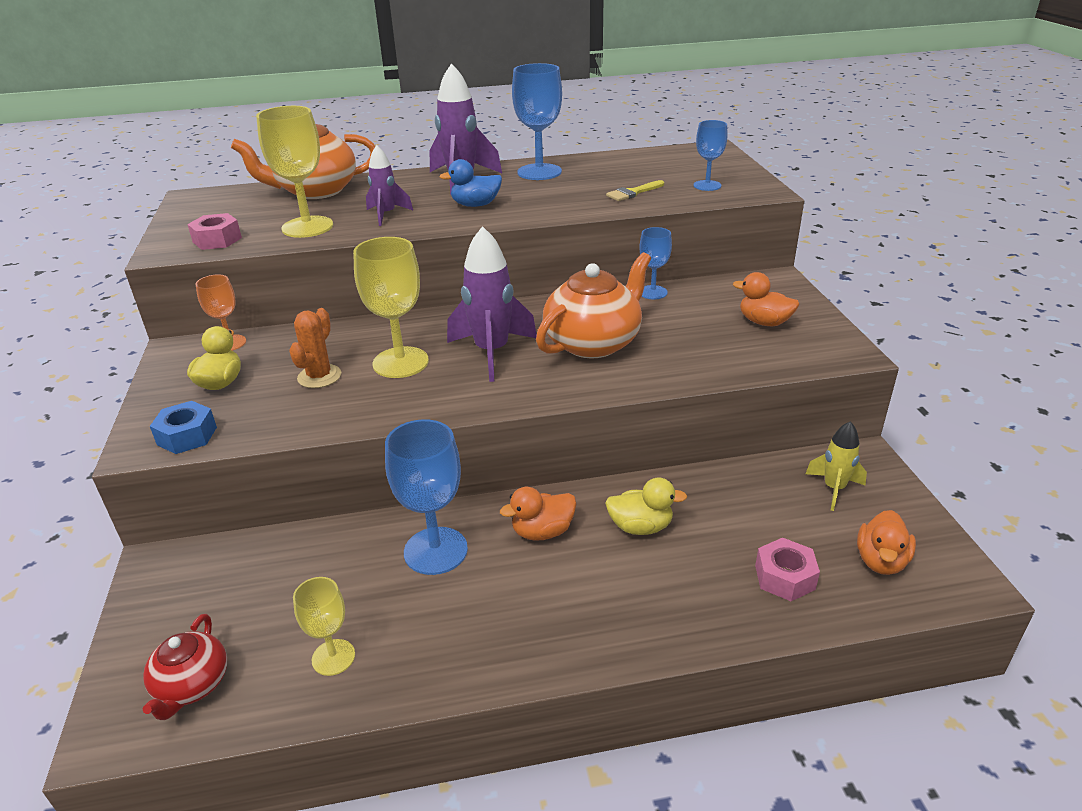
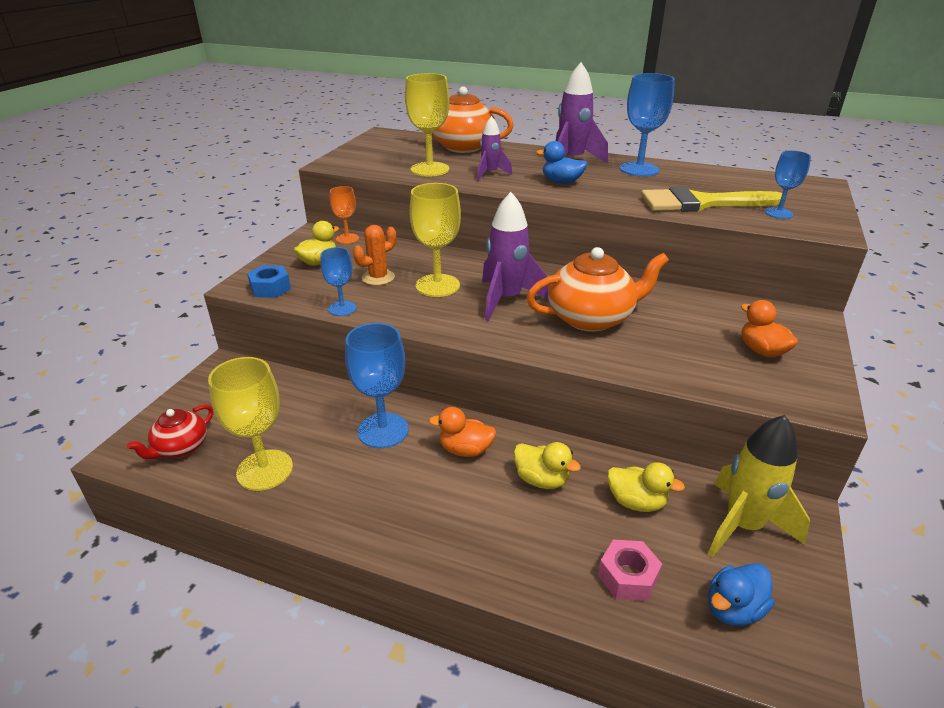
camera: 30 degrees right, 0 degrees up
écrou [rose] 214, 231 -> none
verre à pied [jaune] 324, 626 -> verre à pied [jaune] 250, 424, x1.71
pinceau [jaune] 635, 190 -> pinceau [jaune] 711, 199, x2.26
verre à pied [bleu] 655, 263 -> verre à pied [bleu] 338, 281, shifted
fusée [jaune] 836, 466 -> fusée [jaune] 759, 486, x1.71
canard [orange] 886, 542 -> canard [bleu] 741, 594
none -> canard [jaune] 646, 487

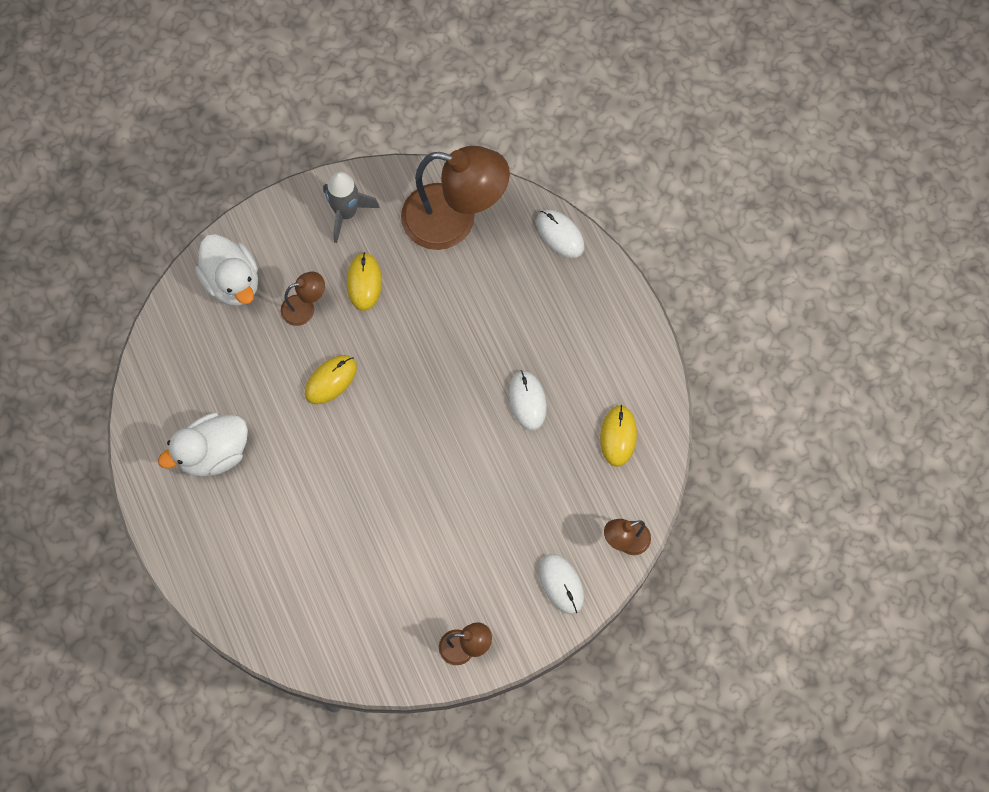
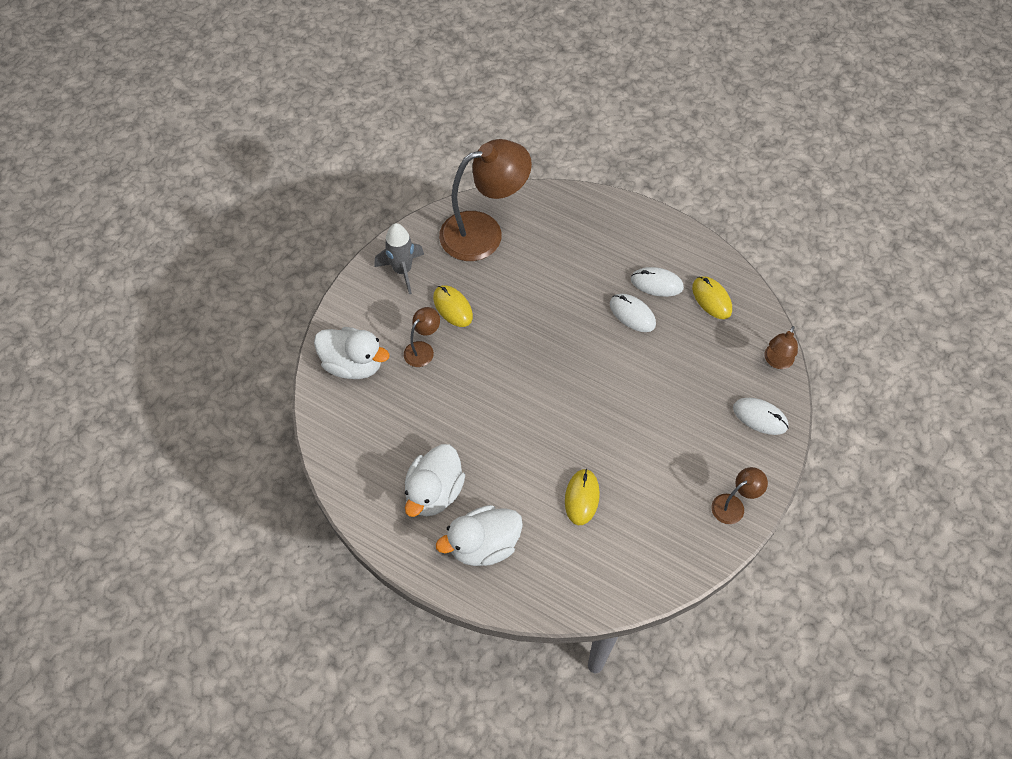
camera: 35 degrees left, 10 degrees down
souris [jaune] 331, 380 -> souris [jaune] 582, 497, shifted
souris [blanc] 560, 233 -> souris [blanc] 657, 282, shifted
none -> canard [blanc] 479, 535

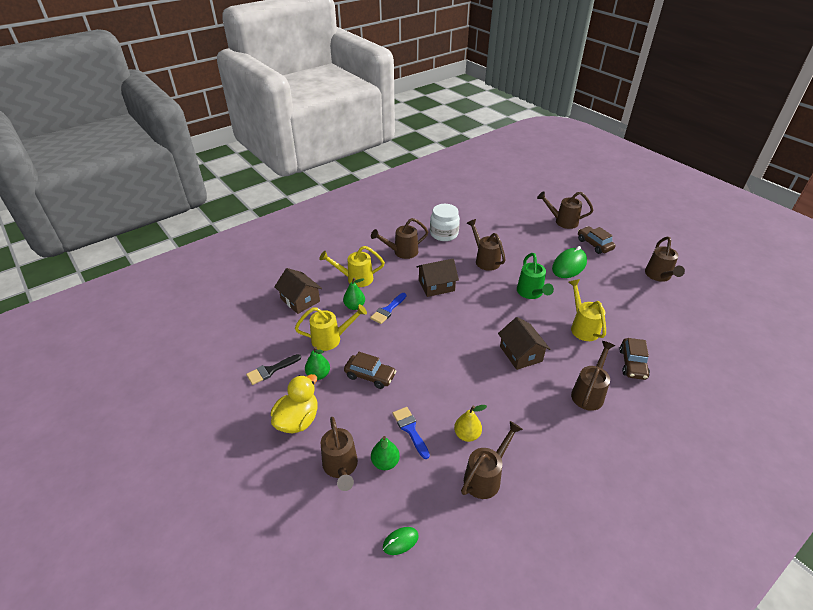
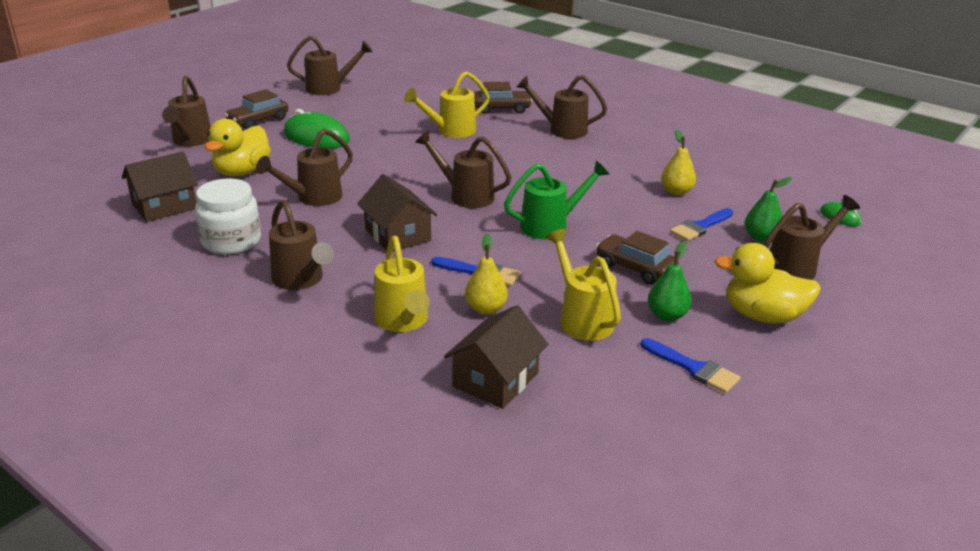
camera: 105 degrees left, 10 degrees down
pinceau [noir] 273, 369 -> pinceau [bleu] 691, 365
poire [vert] 354, 294 -> poire [jaune] 486, 274
voiture [marron] 370, 370 -> voiture [marron] 637, 258, 60 degrees counterclockwise
arrosoir [marron] 492, 460 -> arrosoir [marron] 463, 169, shifted
maison [marron] 524, 343 -> maison [marron] 160, 186, shifted
arrosoir [vert] 535, 276 -> arrosoir [vert] 556, 200, shifted
none -> canard [jaune] 238, 148

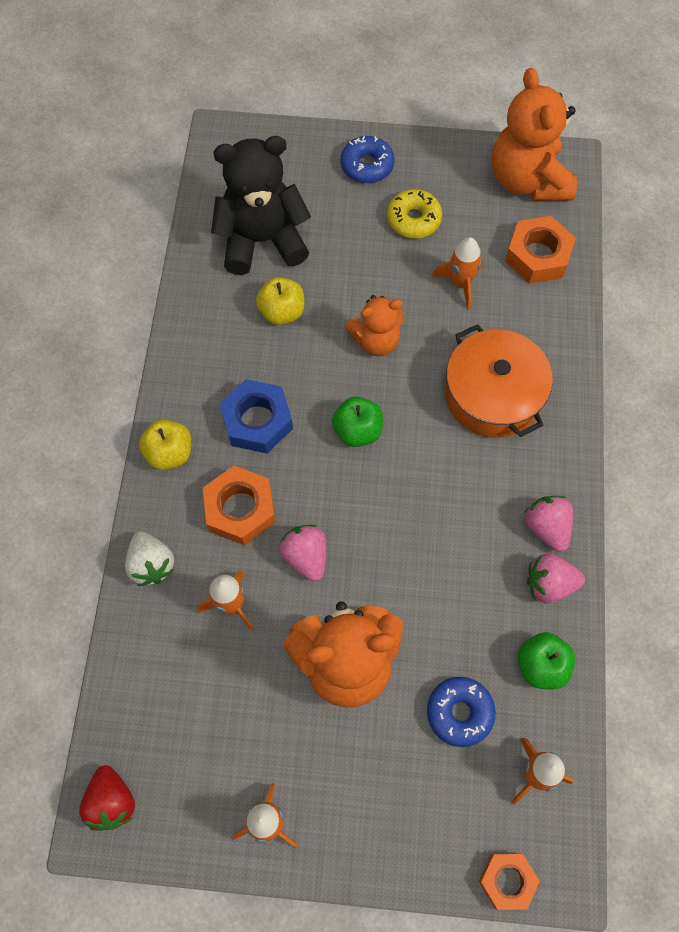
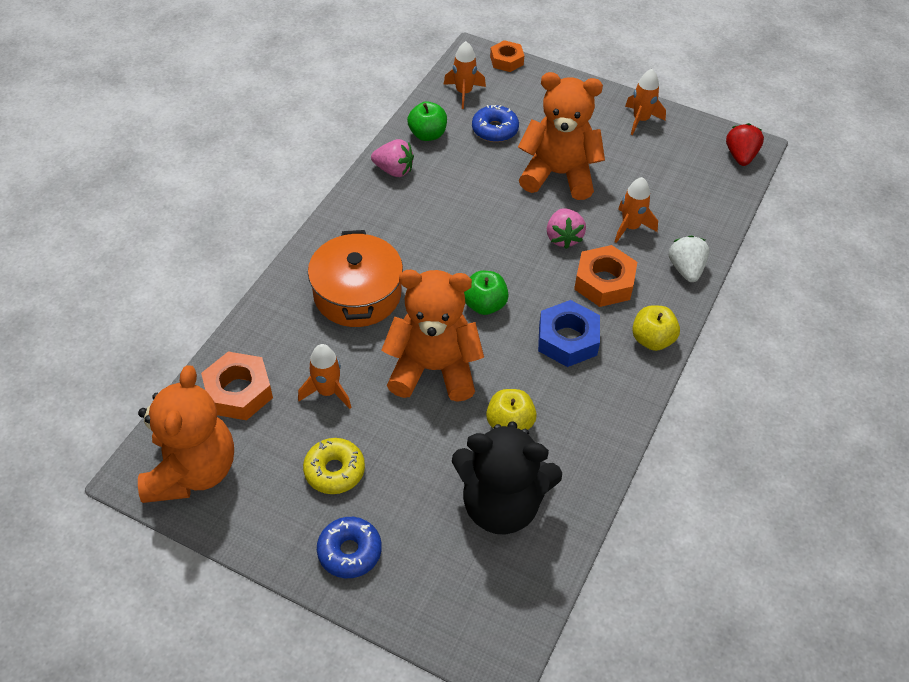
camera: 160 degrees left, 15 degrees down
ours en peluche [orange] 374, 325 -> ours en peluche [orange] 433, 336, x1.70
fraise [rose] 548, 524 -> none

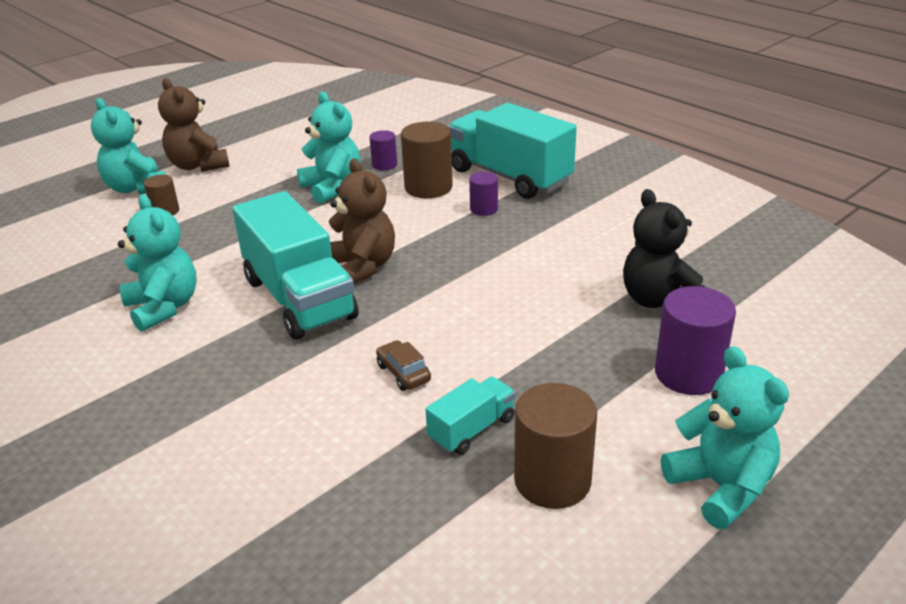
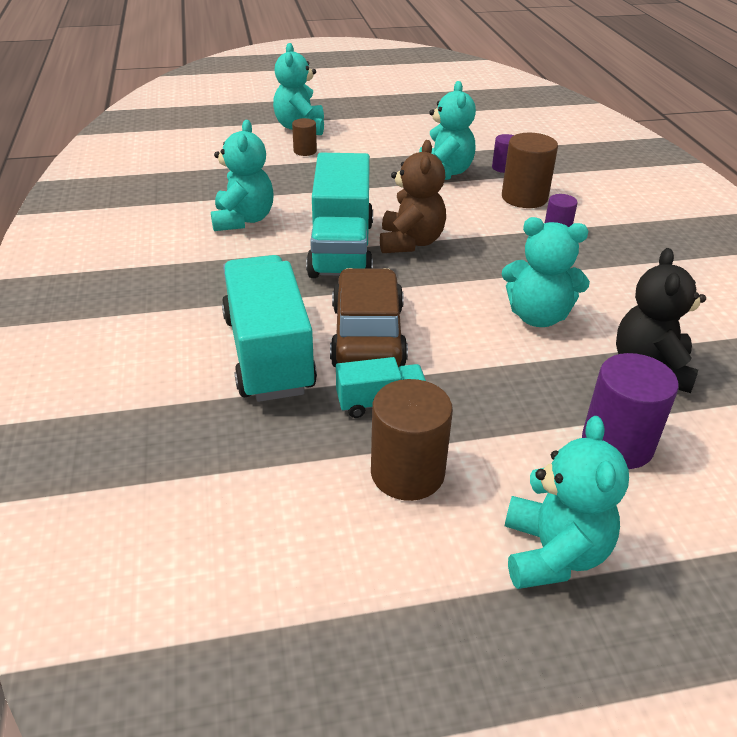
camera: 30 degrees right, 5 degrees up
ours en peluche [marron] 194, 125 -> none
voiture [marron] 403, 365 -> voiture [marron] 369, 318, x2.32
camion [turquoise] 512, 151 -> camion [turquoise] 269, 328, shifted
none -> ours en peluche [turquoise] 546, 272

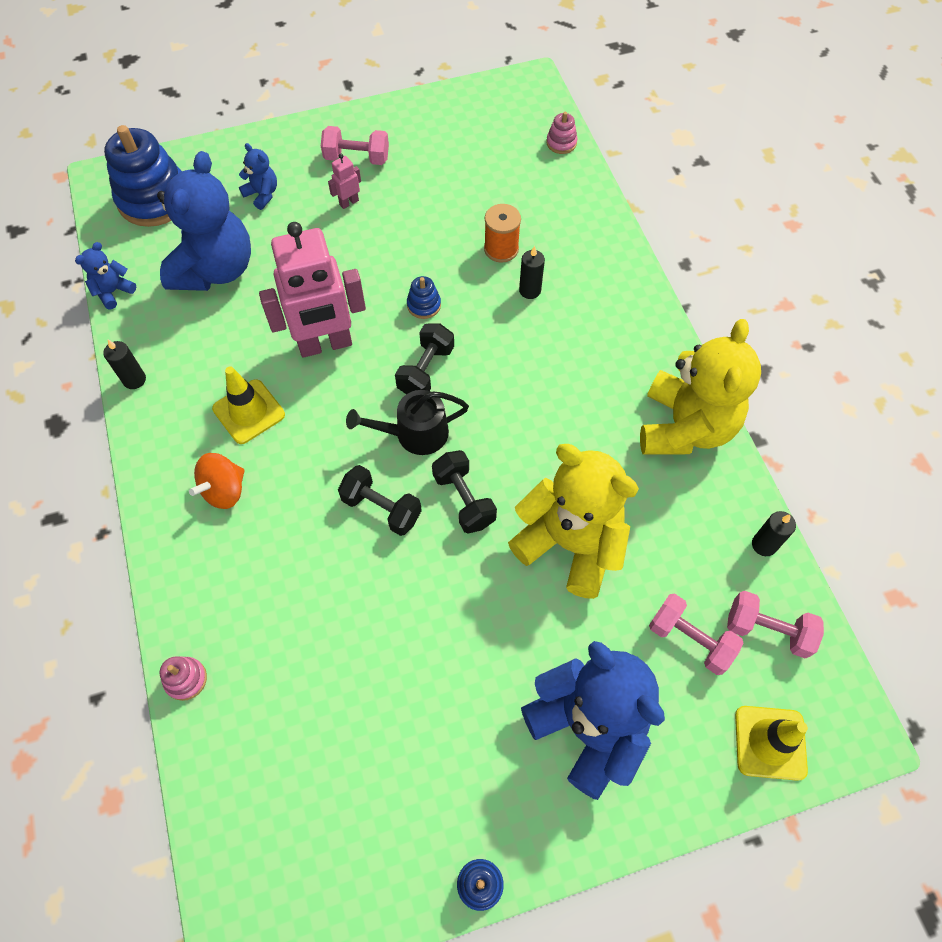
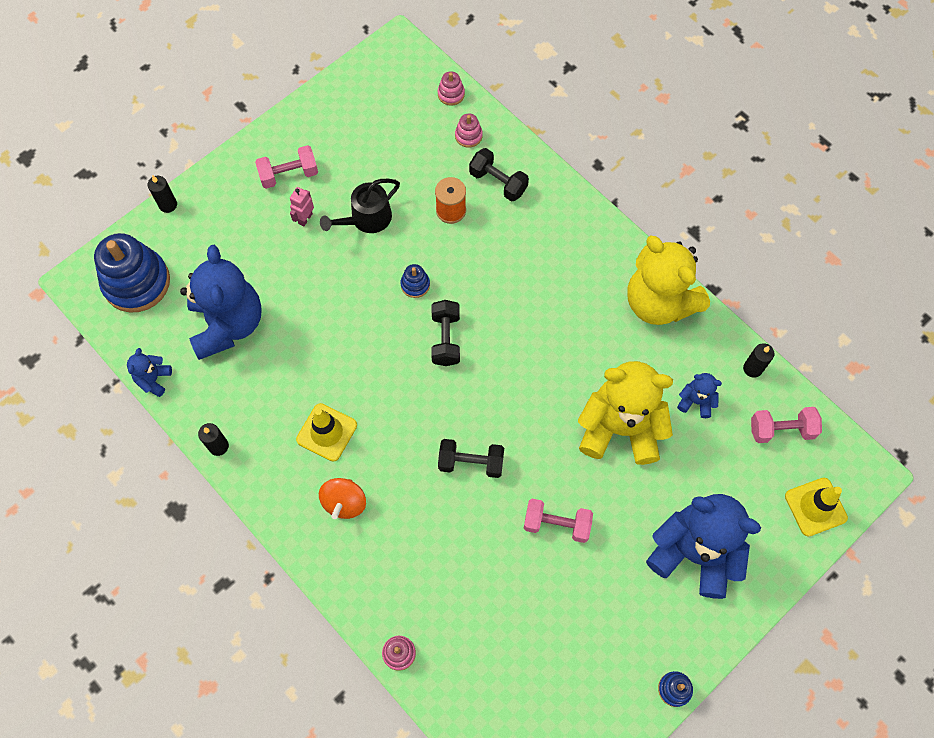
camera: 25 degrees left, 5 degrees up
ours en peluche [bleu] 258, 176 -> ours en peluche [bleu] 699, 395, shifted
robot [rose] 312, 289 -> none
arrosoir [noir] 407, 422 -> arrosoir [noir] 360, 206, shifted
haltère [noir] 464, 492 -> haltère [noir] 499, 175, shifted
bougie [noir] 532, 272 -> bougie [noir] 162, 194, shifted
ours en peluche [jaune] 700, 386 -> ours en peluche [jaune] 668, 280, 150 degrees clockwise
haltère [rose] 696, 634 -> haltère [rose] 558, 521, shifted
none -> jouet à empiler [rose] 469, 130

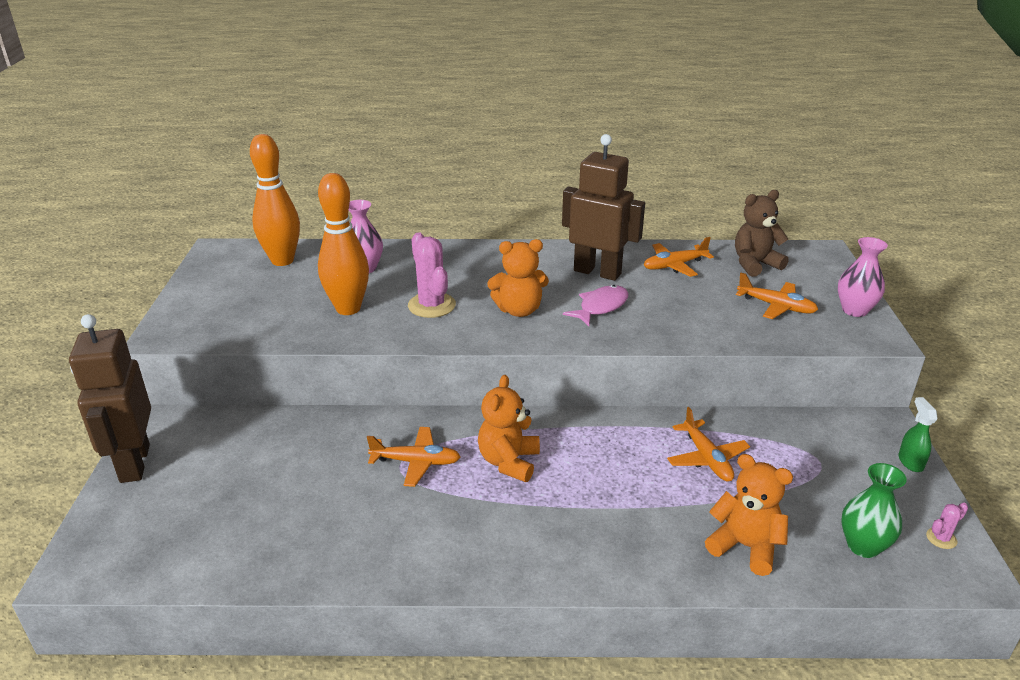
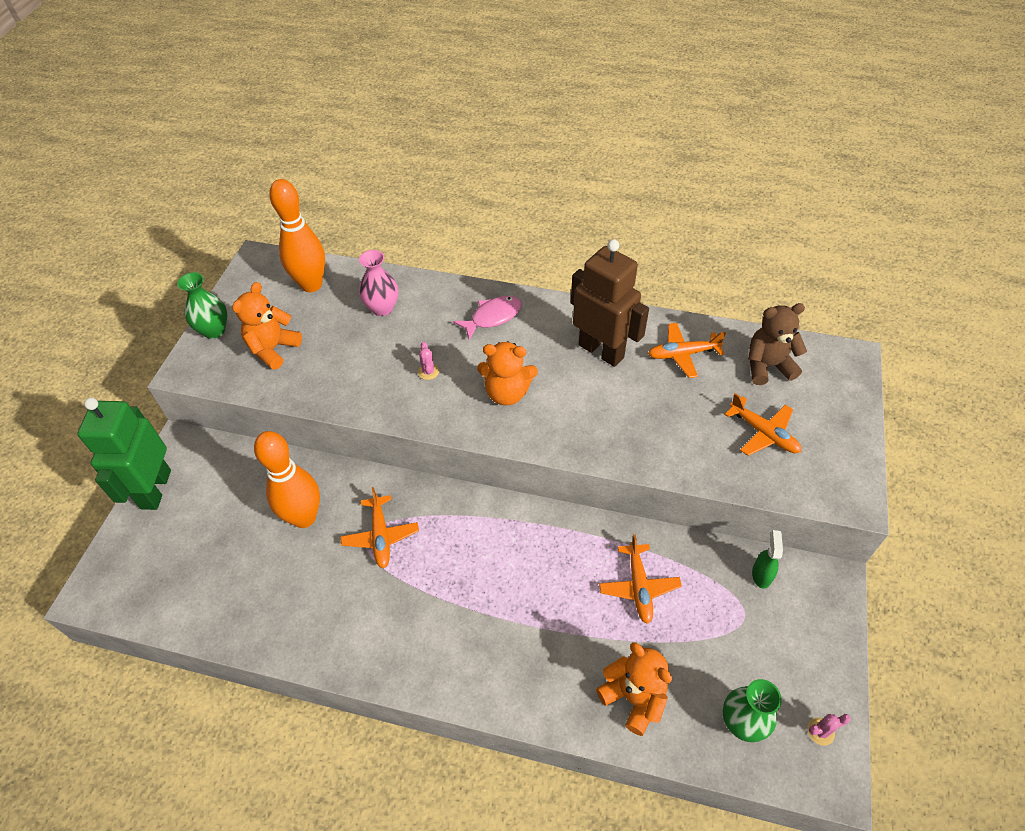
camera: 15 degrees right, 20 degrees up
robot [marron] 110, 398 -> robot [vert] 124, 454
quille [orange] 343, 244 -> quille [orange] 287, 479, shifted
avion [orange] 414, 457 -> avion [orange] 380, 527, 60 degrees clockwise
cactus [rose] 432, 275 -> cactus [rose] 428, 361, x0.47
ours en peluche [orange] 509, 428 -> ours en peluche [orange] 267, 326, shifted
poisson [rose] 596, 305 -> poisson [rose] 487, 318, shifted
vase [rose] 863, 277 -> none
vaporisateur [vert] 918, 434 -> vaporisateur [vert] 767, 559, shifted
none -> vase [vert] 202, 305

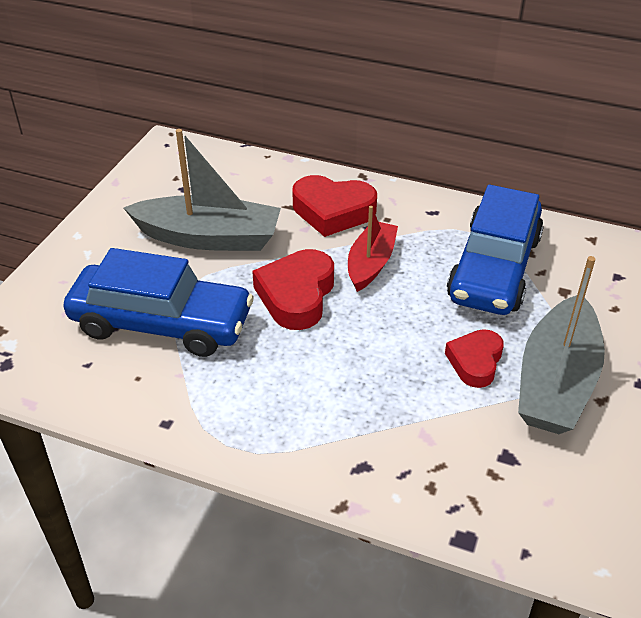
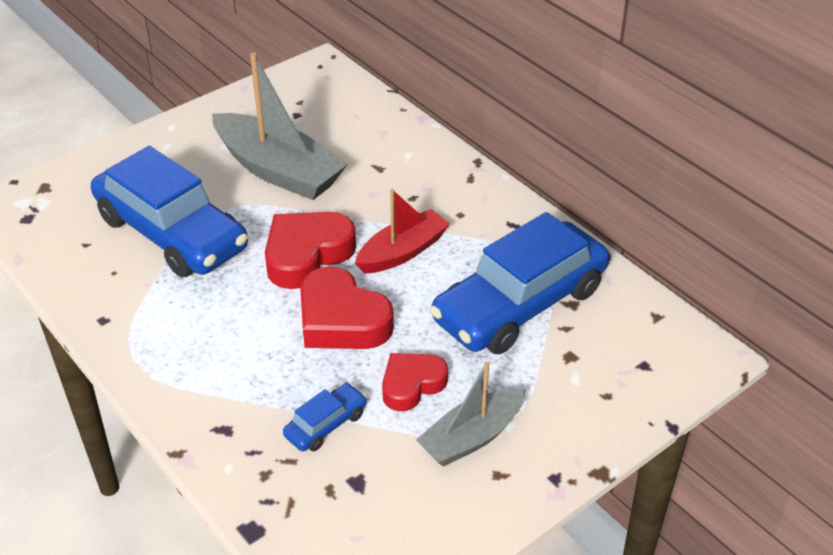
camera: 30 degrees right, 0 degrees up
cœur [rouge] 334, 206 -> cœur [rouge] 347, 307, shifted
bateau [gris] 561, 345 -> bateau [gris] 470, 414, x0.62
none -> voiture [bleu] 325, 417

